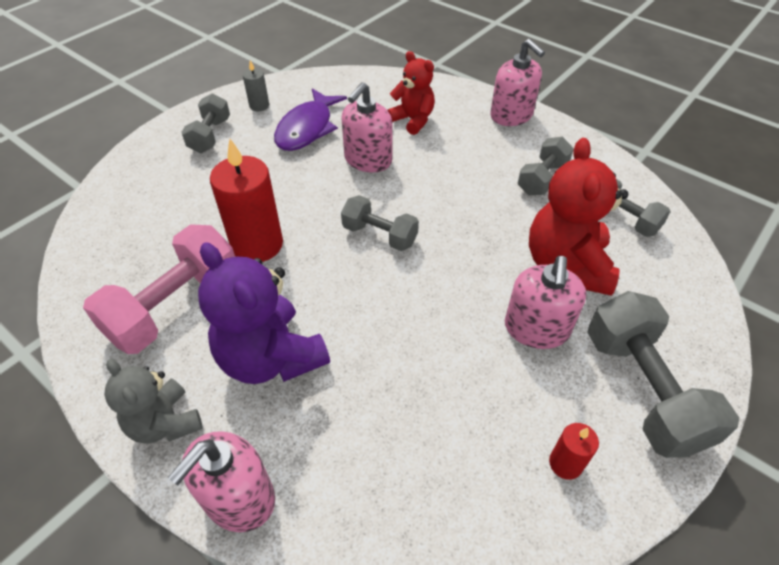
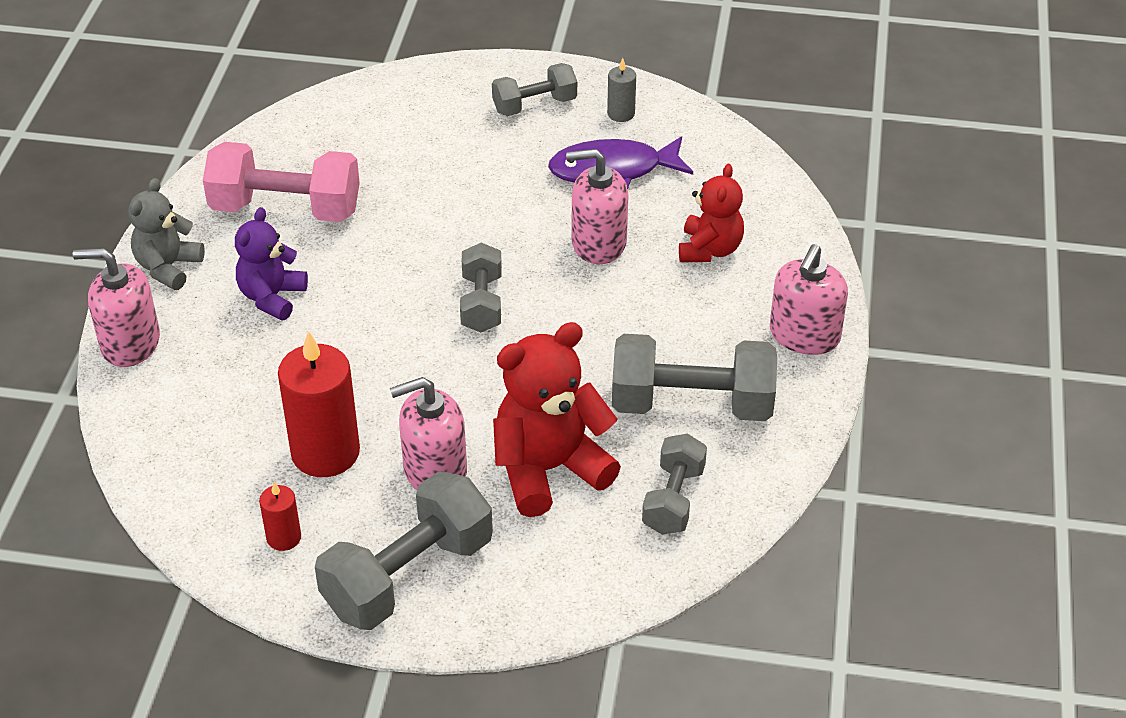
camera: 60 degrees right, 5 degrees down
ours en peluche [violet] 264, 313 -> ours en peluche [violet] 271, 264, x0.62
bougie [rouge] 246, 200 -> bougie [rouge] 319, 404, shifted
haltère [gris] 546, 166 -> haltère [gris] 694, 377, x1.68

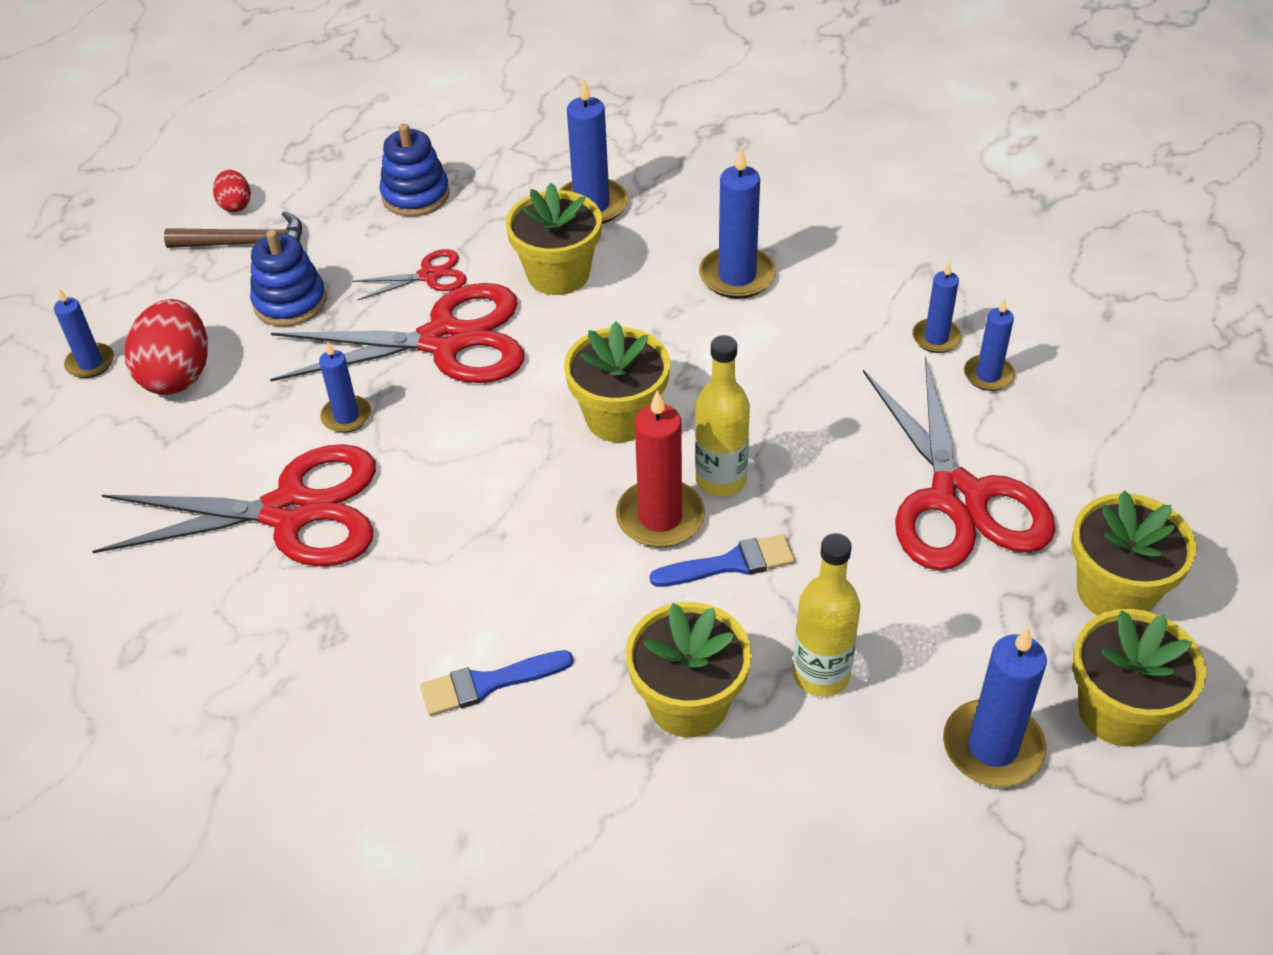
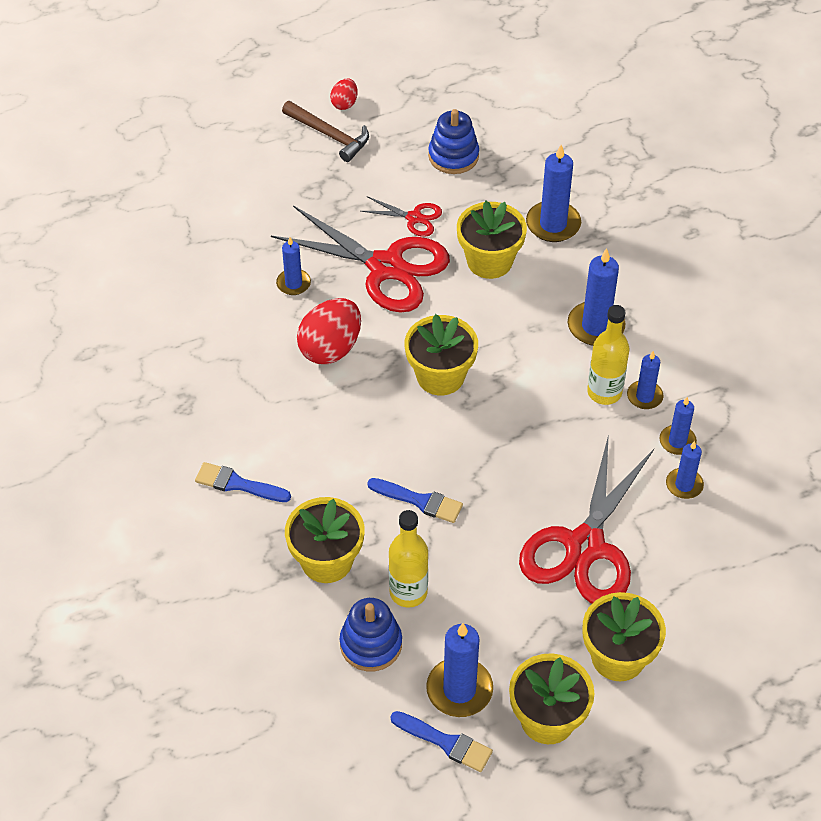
camera: 35 degrees right, 5 degrees up
bougie [bleu] 84, 333 -> bougie [bleu] 645, 380, shifted
ciseaux [rouge] 234, 505 -> none
œuf [rouge] 166, 347 -> œuf [rouge] 329, 331, shifted
jouet à empiler [bleu] 288, 278 -> jouet à empiler [bleu] 371, 634, shifted
bougie [rouge] 660, 468 -> none
bouteille [jaune] 722, 415 -> bouteille [jaune] 608, 355, shifted
none -> pinceau [bleu] 441, 741

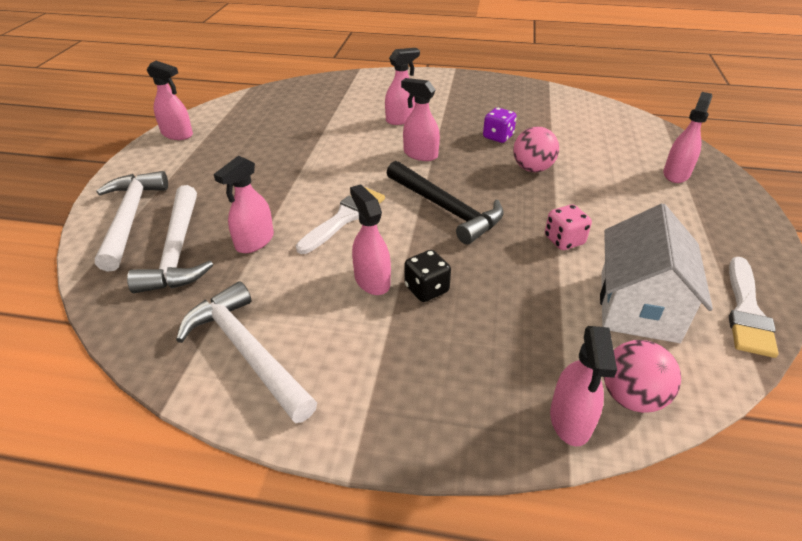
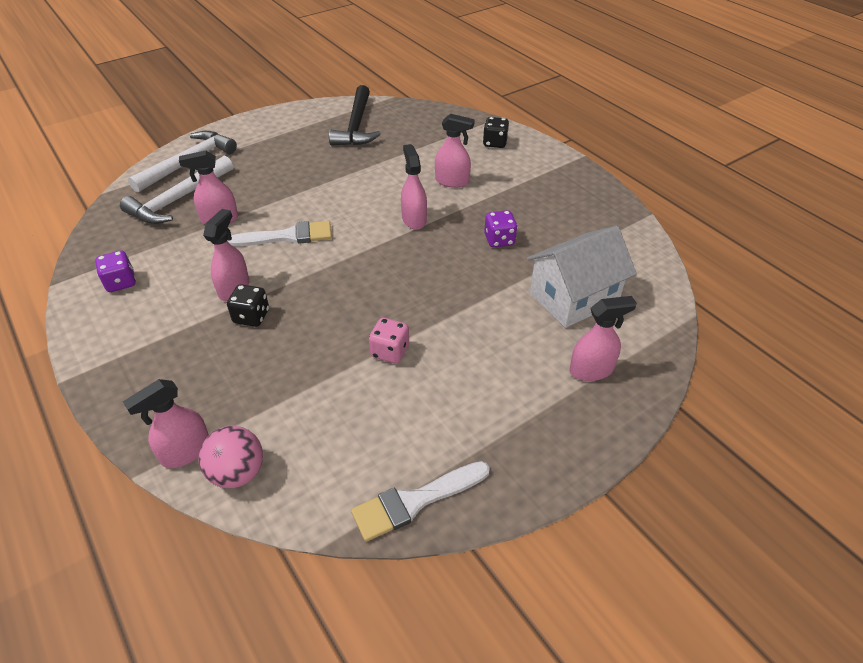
camera: 45 degrees right, 5 degrees up
vaporisateur [rose] 170, 100 -> none
marteau [blanc] 246, 352 -> dé [violet] 115, 271
marteau [noir] 445, 203 -> marteau [noir] 355, 115, shifted
balle [rose] 536, 149 -> none
maison [blanc] 656, 273 -> maison [blanc] 582, 277, shifted
none -> dé [noir] 496, 132

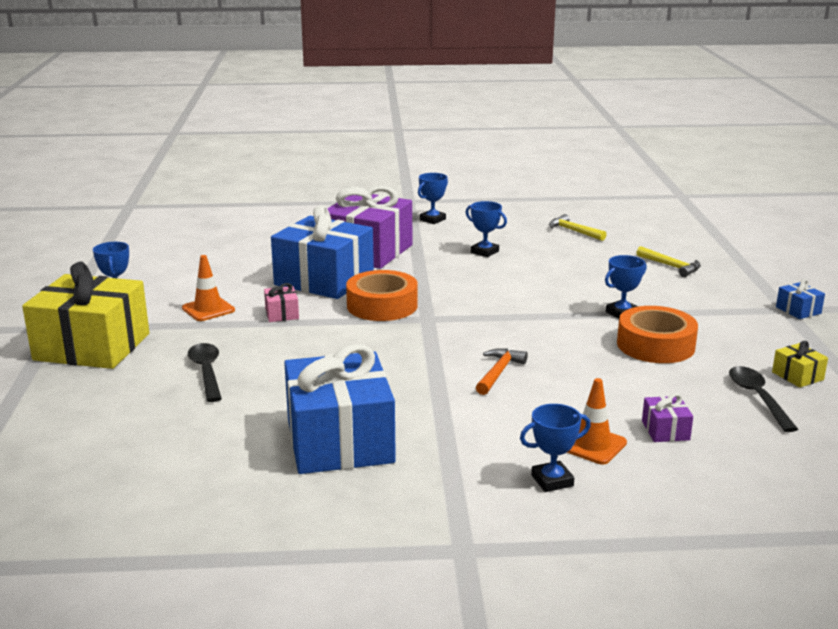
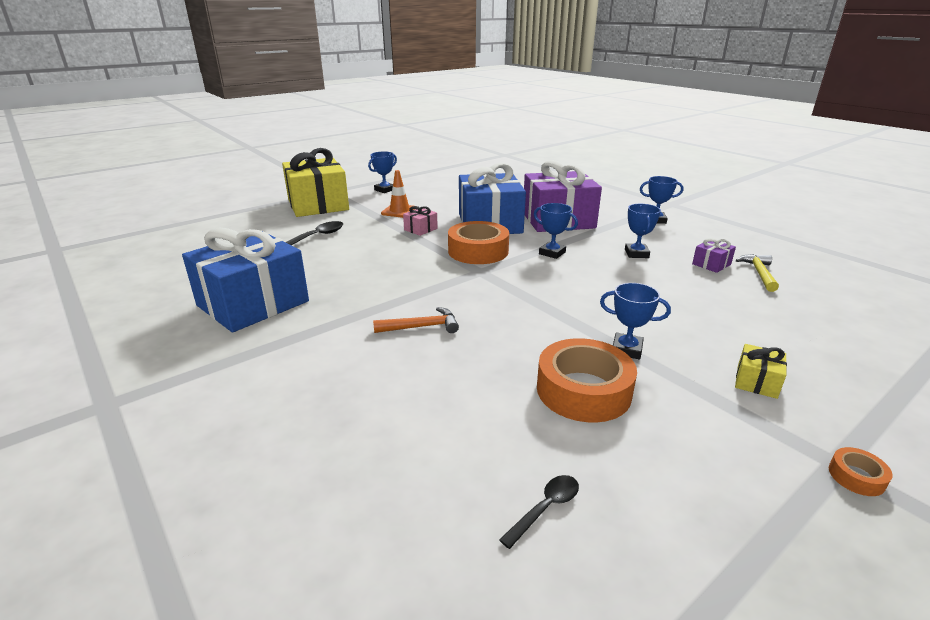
camera: 55 degrees right, 5 degrees up
trophée [bleu] 555, 448 -> trophée [bleu] 556, 231, shifted
cône de chantier [orange] 597, 421 -> none
marteau [jaune] 668, 261 -> none
cadeau [violet] 667, 417 -> cadeau [violet] 714, 255, shifted
cuillère [noir] 763, 399 -> cuillère [noir] 539, 512, x0.64
cadeau [jaune] 800, 364 -> cadeau [jaune] 761, 371, shifted
cadeau [bleu] 800, 299 -> ruban adhésif [orange] 861, 471

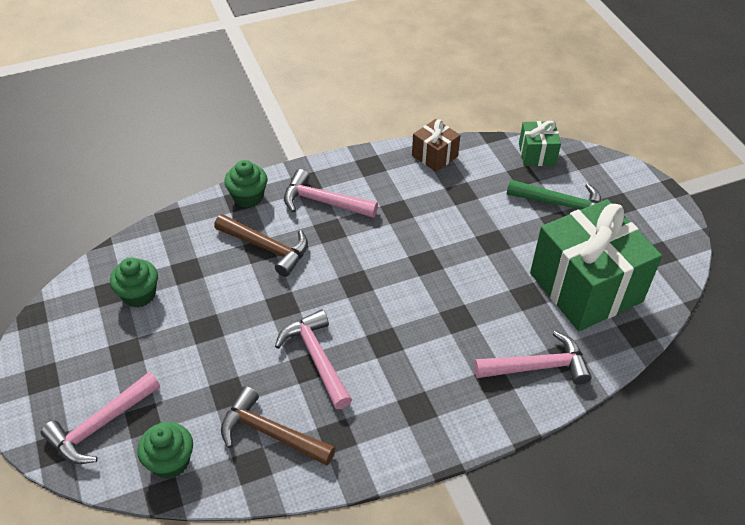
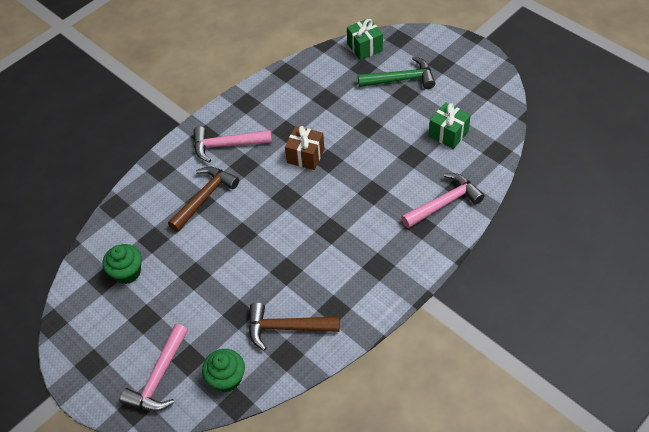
camera: 20 degrees left, 5 degrees up
marteau [marron] 261, 245 -> marteau [marron] 203, 199, 60 degrees counterclockwise
muffin [vert] 245, 184 -> none
marteau [rose] 313, 359 -> none
cadeau [marron] 436, 145 -> cadeau [marron] 304, 148, shifted
cadeau [vert] 596, 265 -> cadeau [vert] 450, 125, x0.46

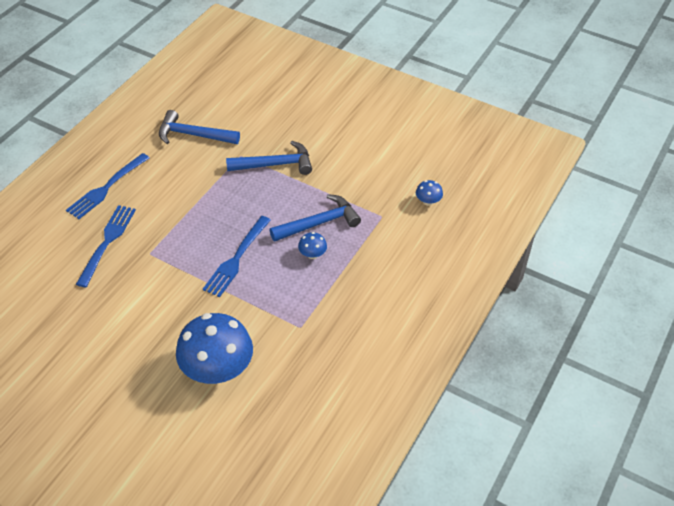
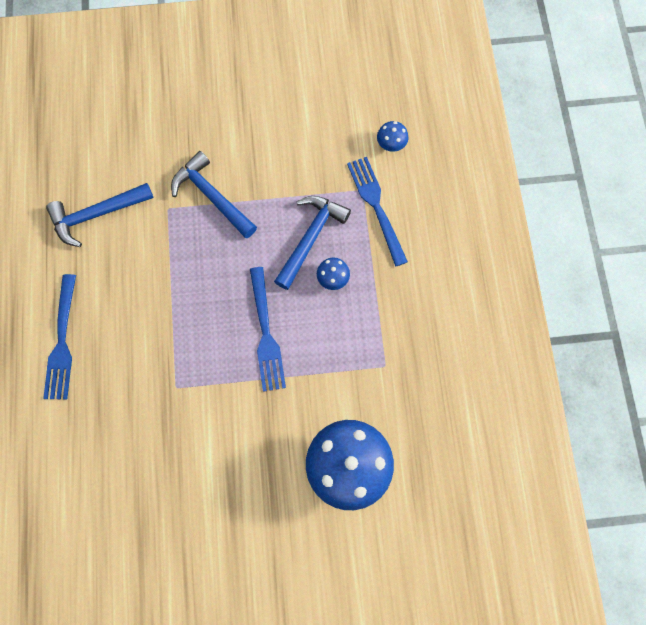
camera: 35 degrees left, 25 degrees up
fourchette [bleu] 106, 246 -> fourchette [bleu] 377, 212, shifted
marteau [bleu] 269, 158 -> marteau [bleu] 214, 194, 90 degrees counterclockwise

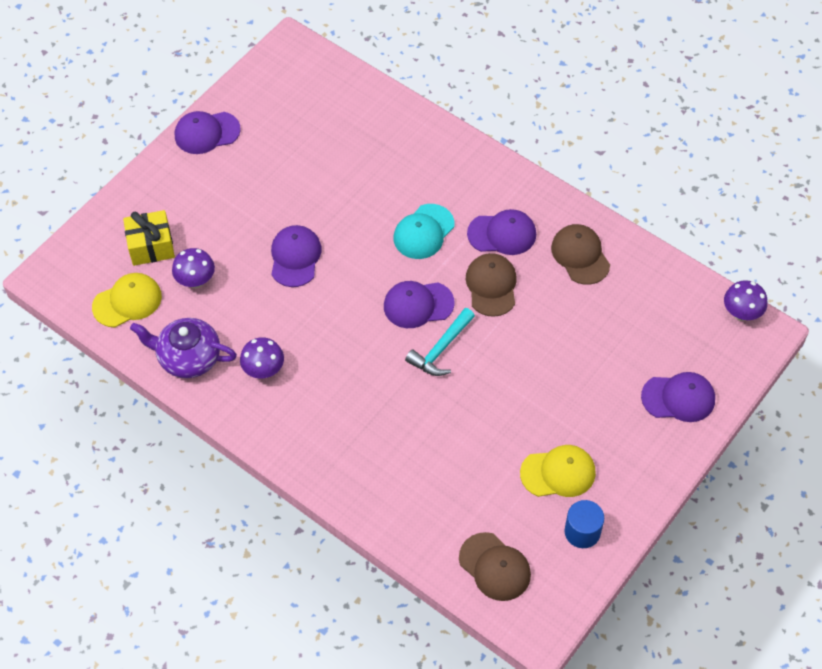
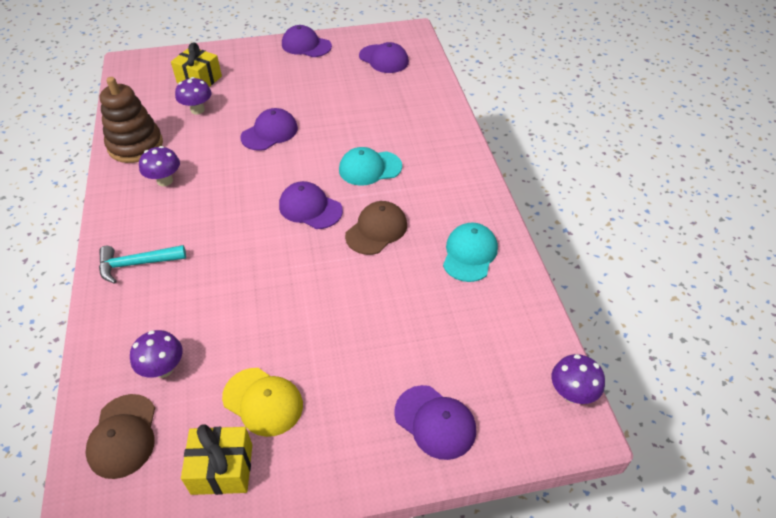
camera: 40 degrees right, 10 degrees down
casquette [jaune] 127, 300 -> none
théière [violet] 183, 348 -> jouet à empiler [marron] 131, 120
marteau [turquoise] 440, 342 -> marteau [turquoise] 142, 264, shifted
casquette [violet] 501, 232 -> casquette [violet] 384, 57, shifted
casquette [marron] 580, 254 -> casquette [turquoise] 470, 252
cylindre [bleu] 584, 524 -> cadeau [jaune] 216, 460
none -> champignon [violet] 156, 354

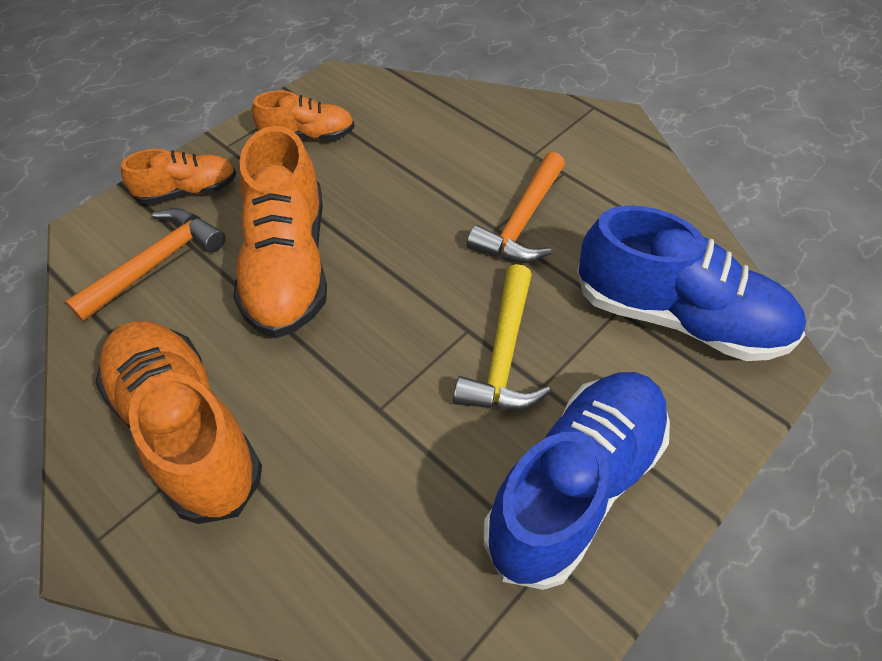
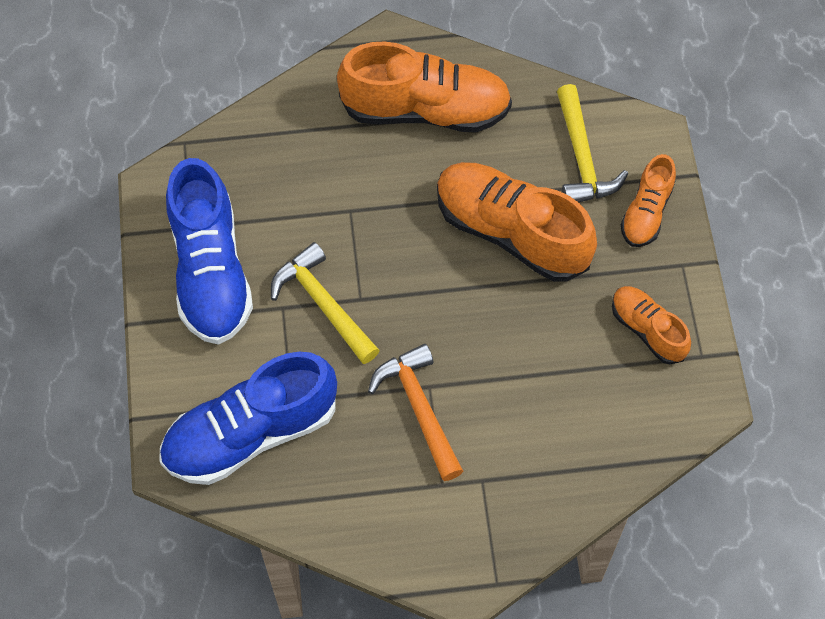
camera: 130 degrees right, 10 degrees up
marteau [orange] 145, 265 -> marteau [jaune] 592, 143
chaussure [orange] 303, 115 -> chaussure [orange] 651, 325, 105 degrees clockwise

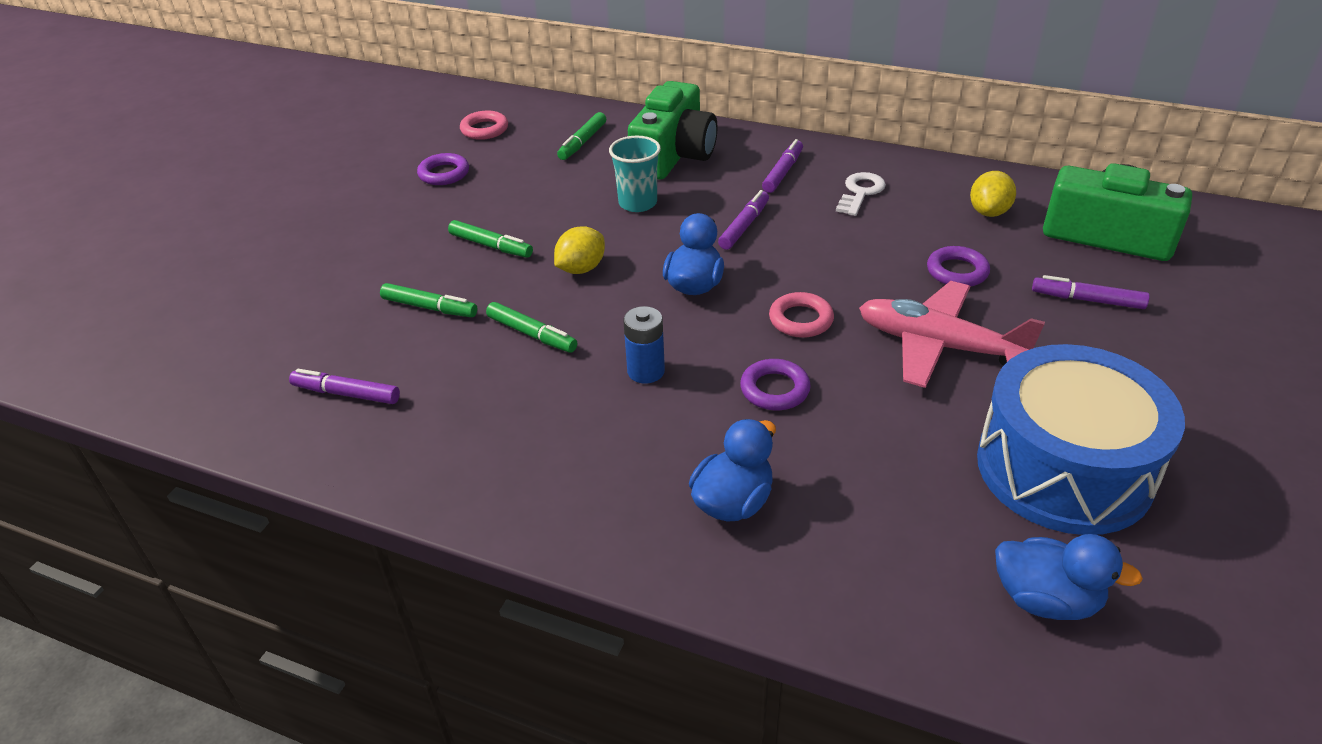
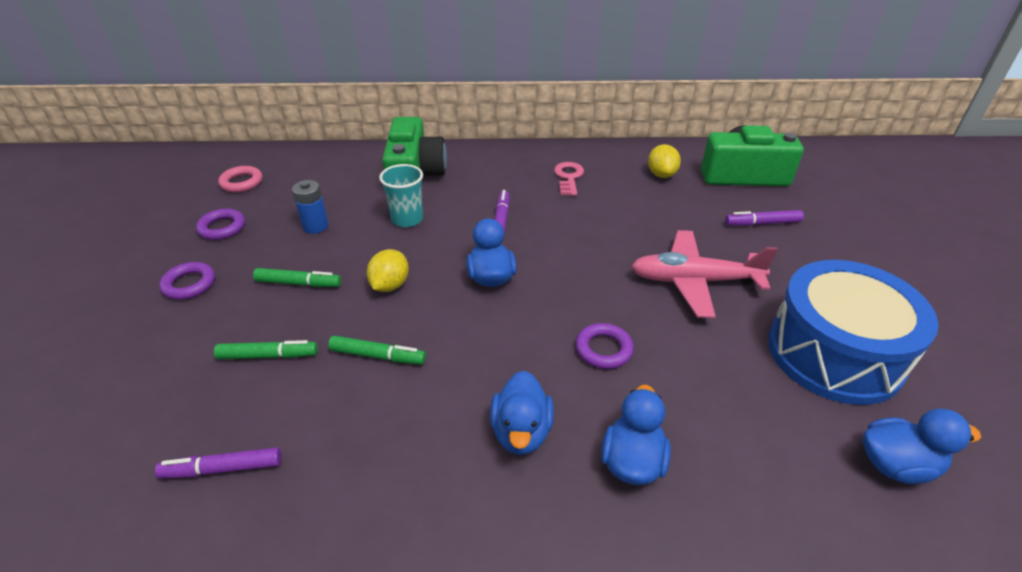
camera: 25 degrees left, 0 degrees up
feutre [vert] 581, 136 -> none
pile [bleu] 644, 345 -> pile [bleu] 310, 207, shifted
feutre [violet] 782, 166 -> none
anneau [rose] 801, 315 -> none
clé [blanc] 861, 194 -> clé [rose] 569, 179
anneau [violet] 958, 266 -> anneau [violet] 187, 281, shifted
none -> canard [bleu] 522, 413

